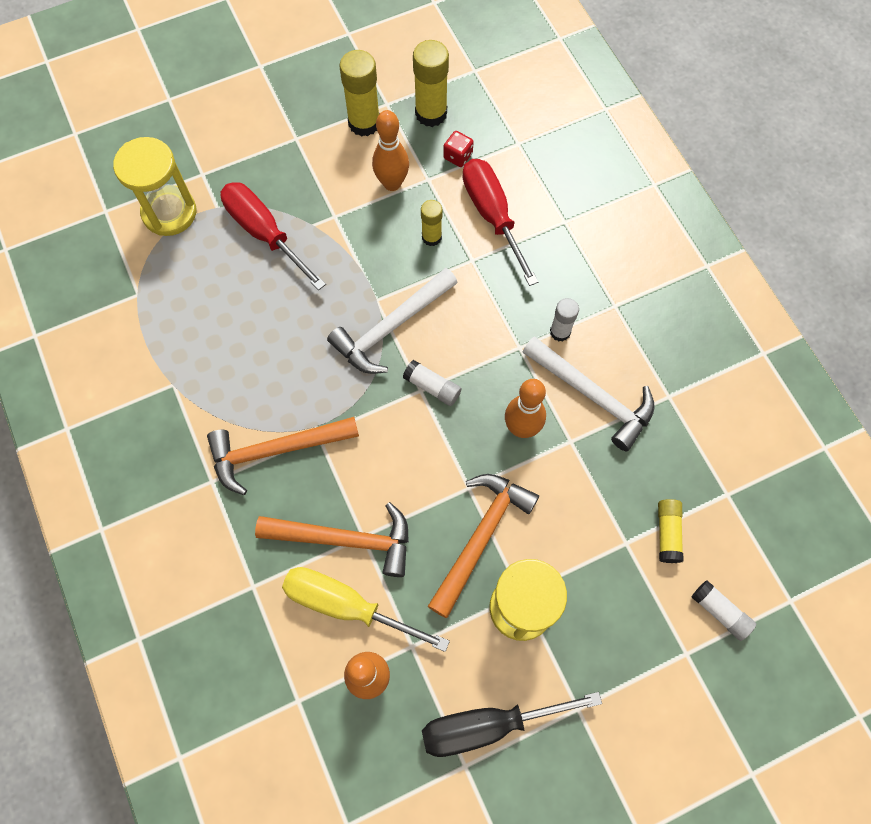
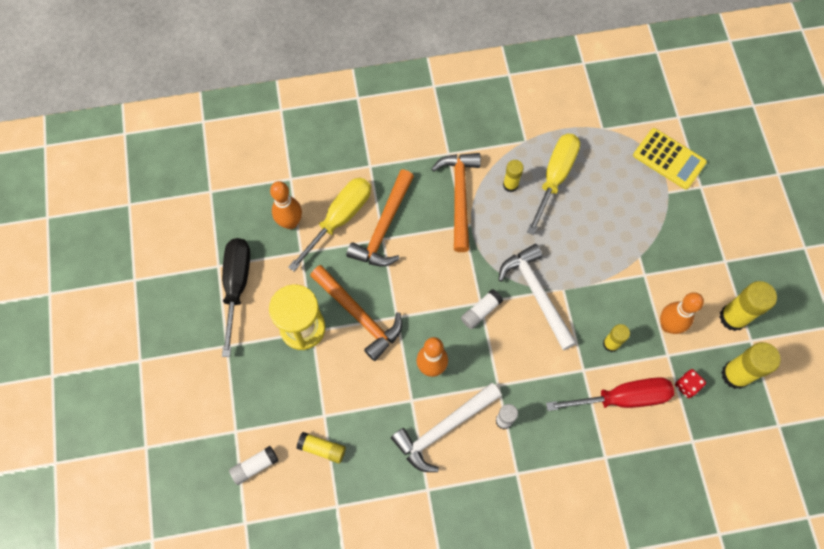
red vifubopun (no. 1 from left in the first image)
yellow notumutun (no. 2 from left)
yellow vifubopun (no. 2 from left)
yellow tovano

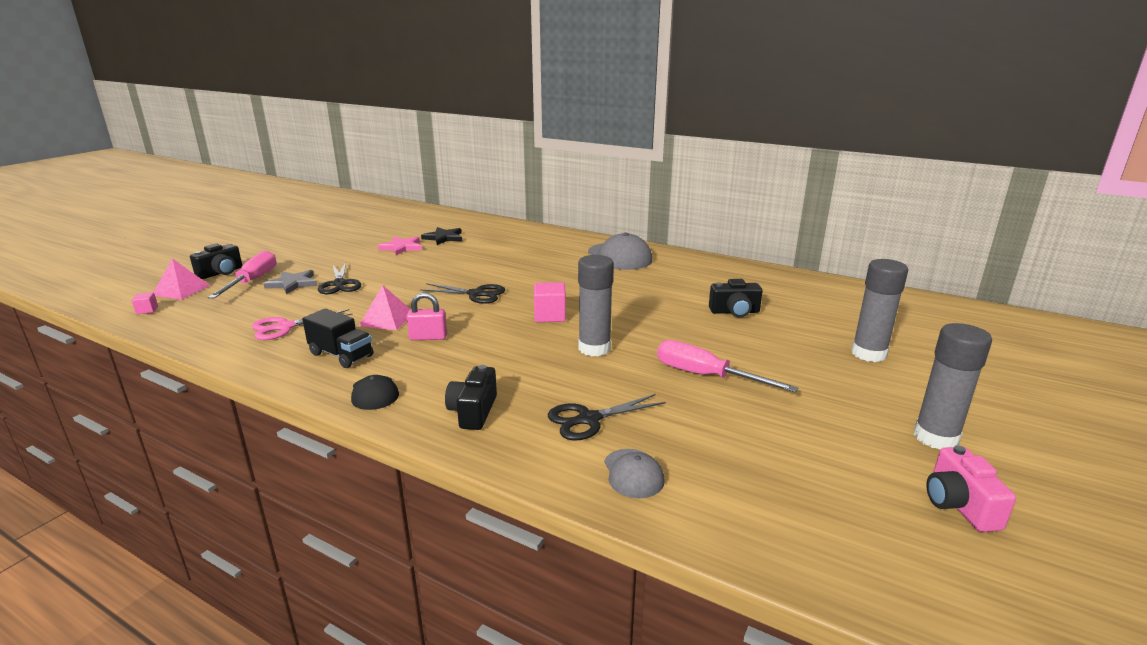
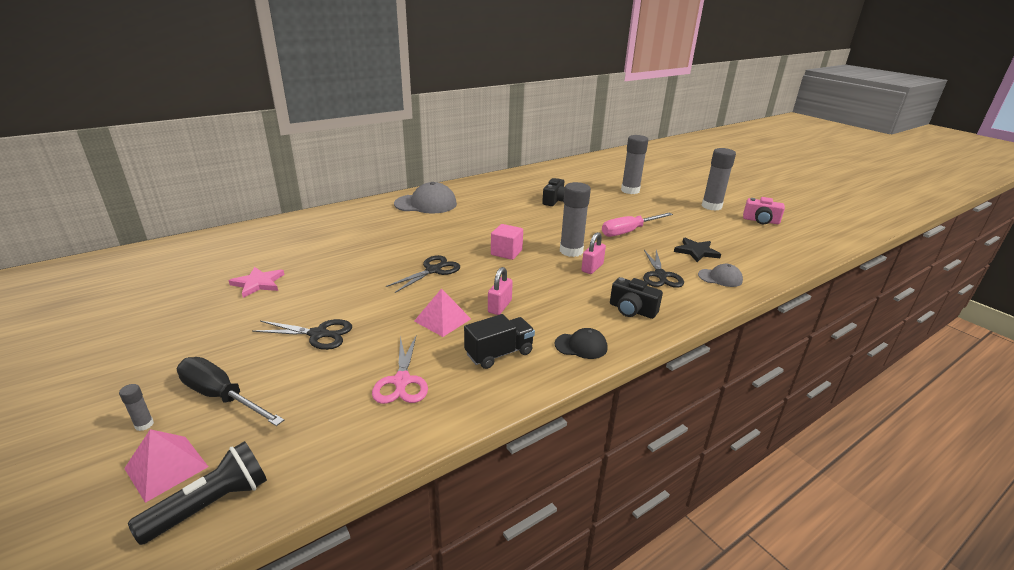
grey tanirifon
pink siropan (no. 2 from left)
black tanirifon
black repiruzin
grey notumutun (no. 1 from left)
black vifubopun

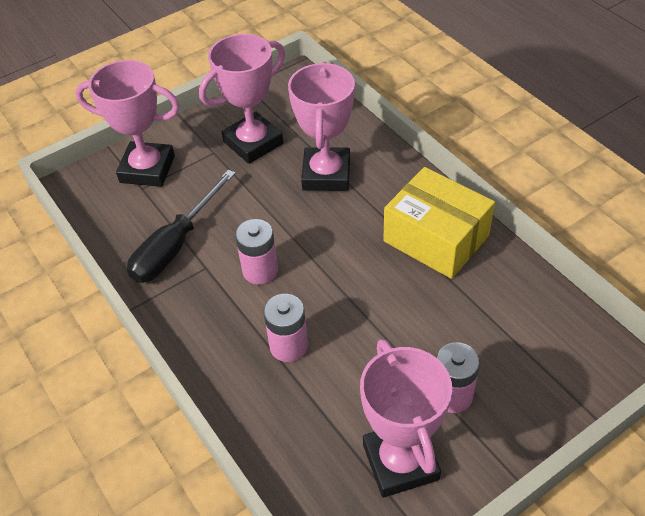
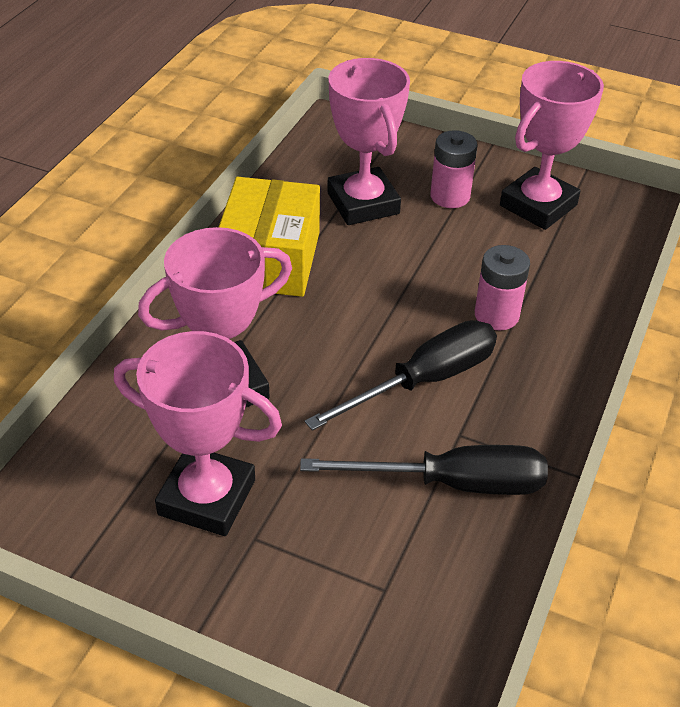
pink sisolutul (no. 3 from left)
black vifubopun (no. 1 from left)

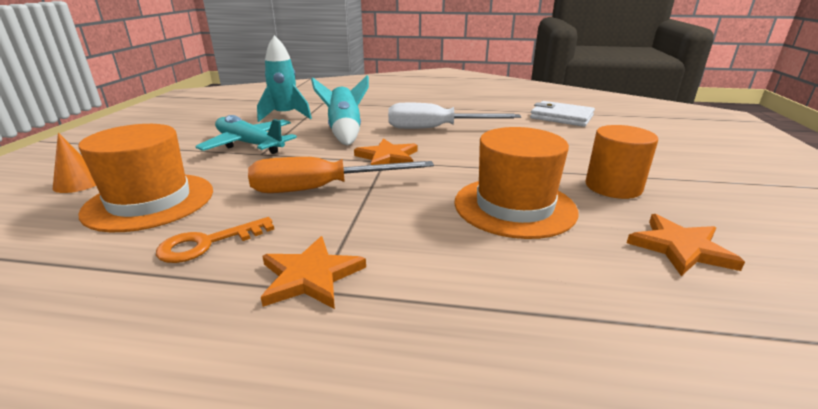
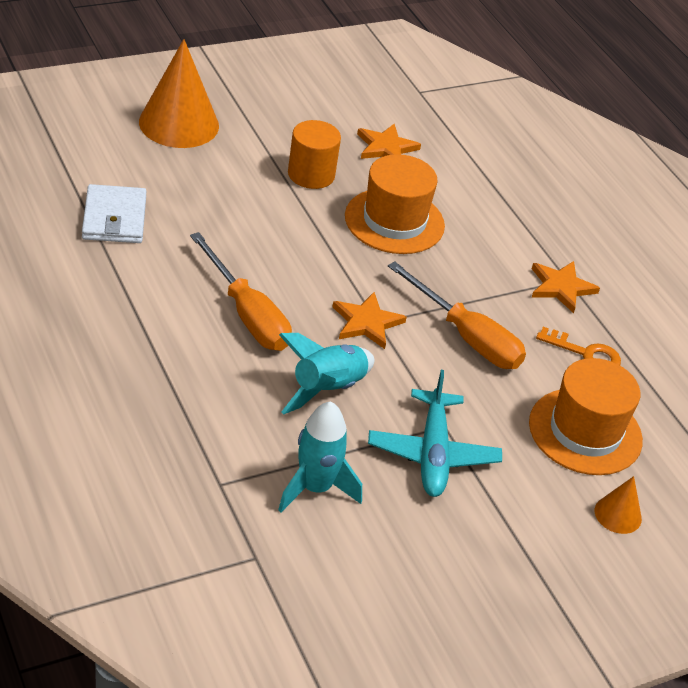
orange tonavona (no. 1 from left)
orange vifubopun (no. 1 from left)

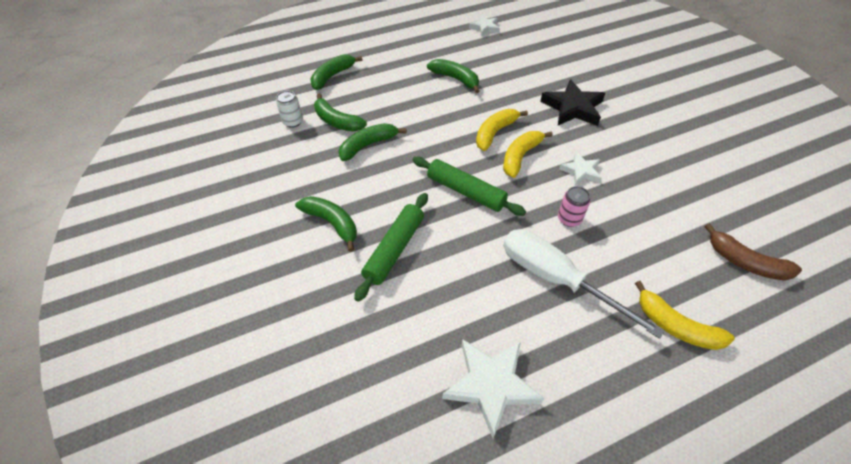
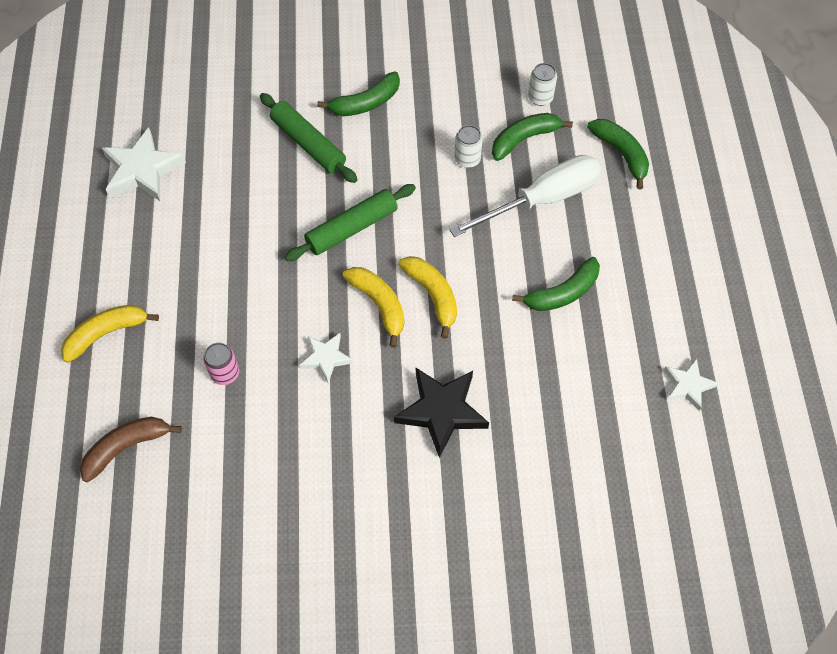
white vifubopun
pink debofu
white debofu (no. 1 from left)

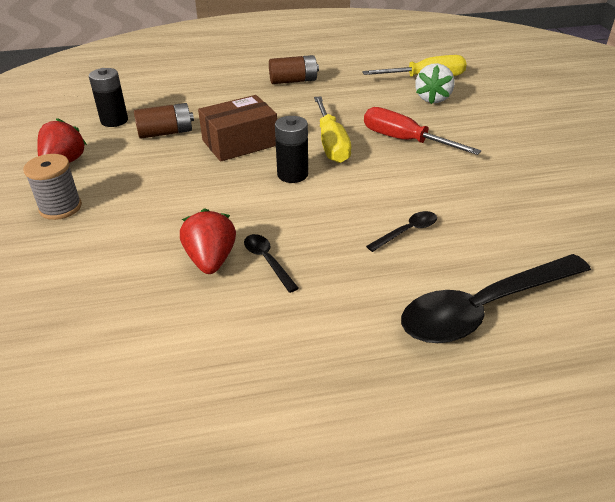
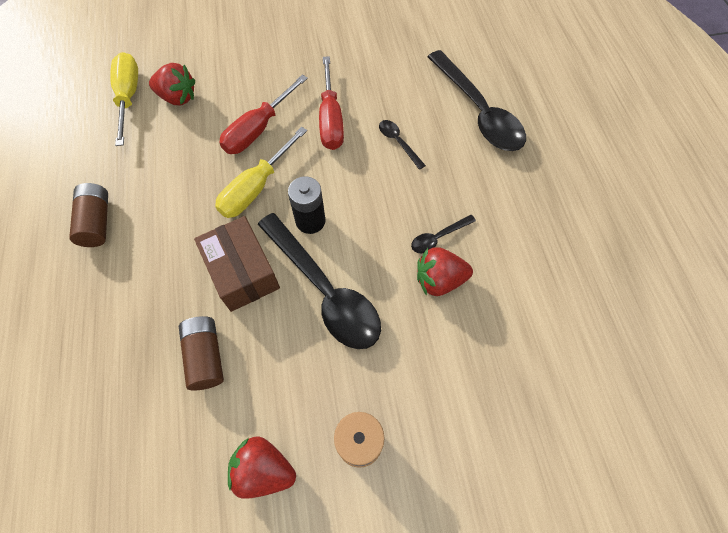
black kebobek (no. 1 from left in the first image)
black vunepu (no. 1 from left)
red vifubopun (no. 2 from left)
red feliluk (no. 1 from left)
yellow vifubopun (no. 2 from left)

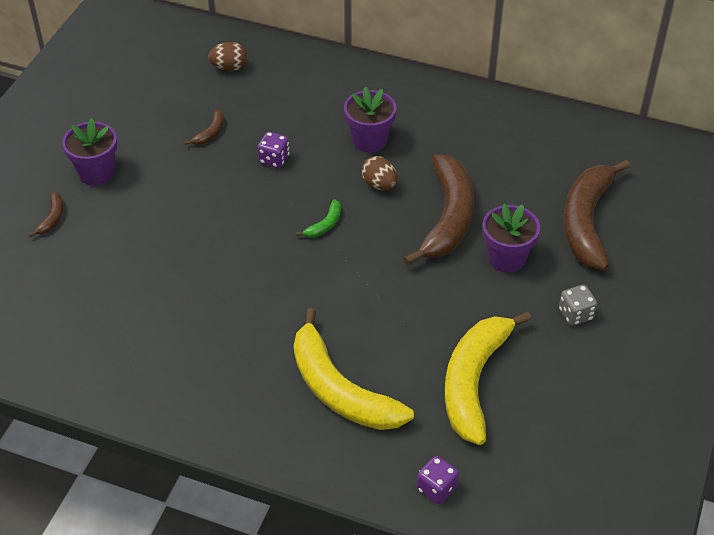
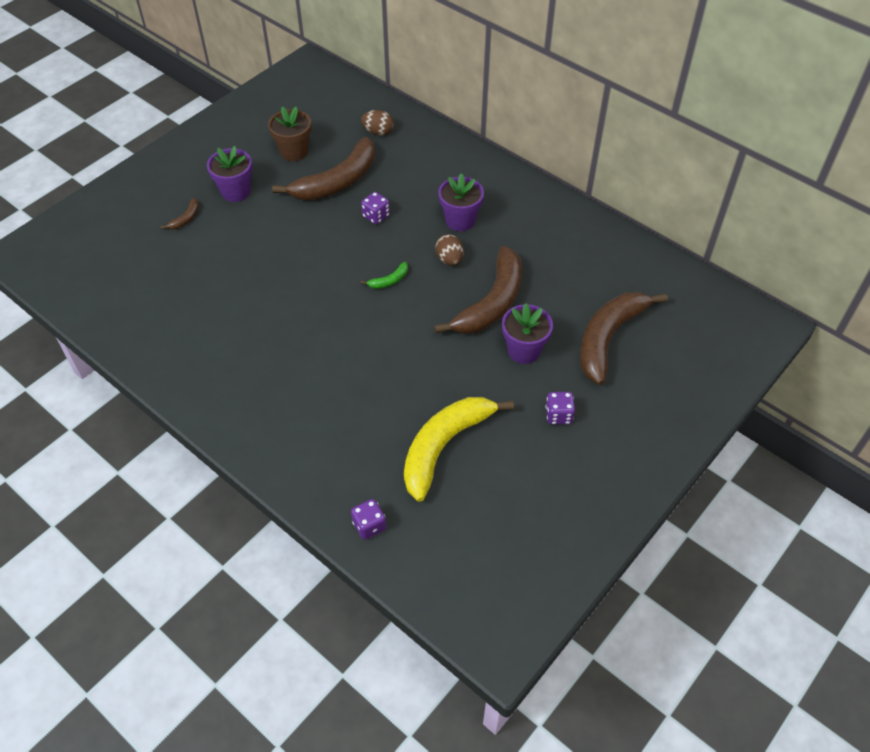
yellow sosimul (no. 1 from left in the first image)
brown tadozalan
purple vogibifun (no. 3 from left)
brown sosimul (no. 2 from left)

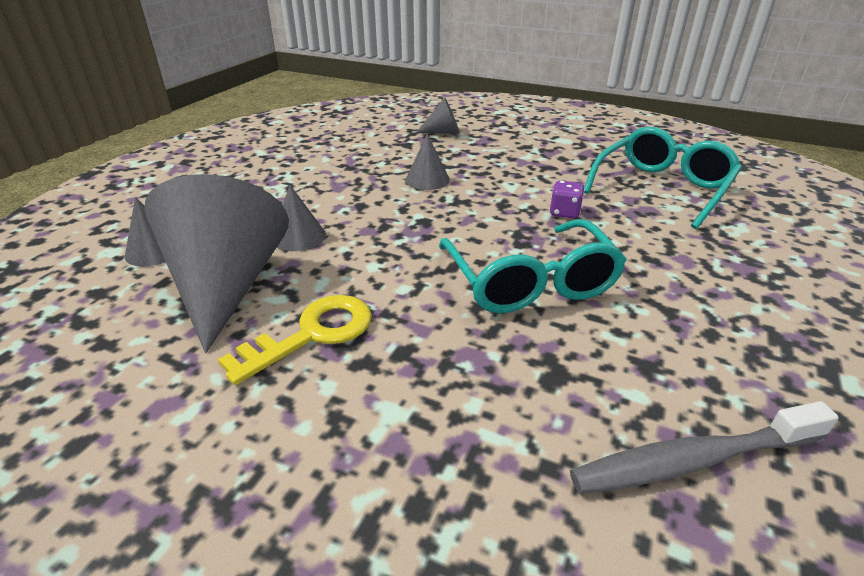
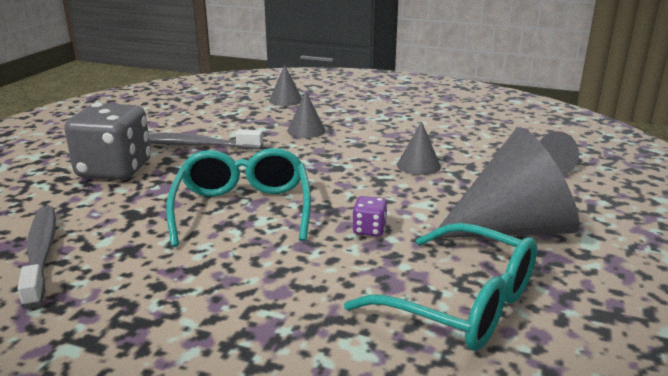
grey vogibifun
grey tonavona (no. 4 from left)
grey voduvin (no. 2 from left)
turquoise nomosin (no. 1 from left)

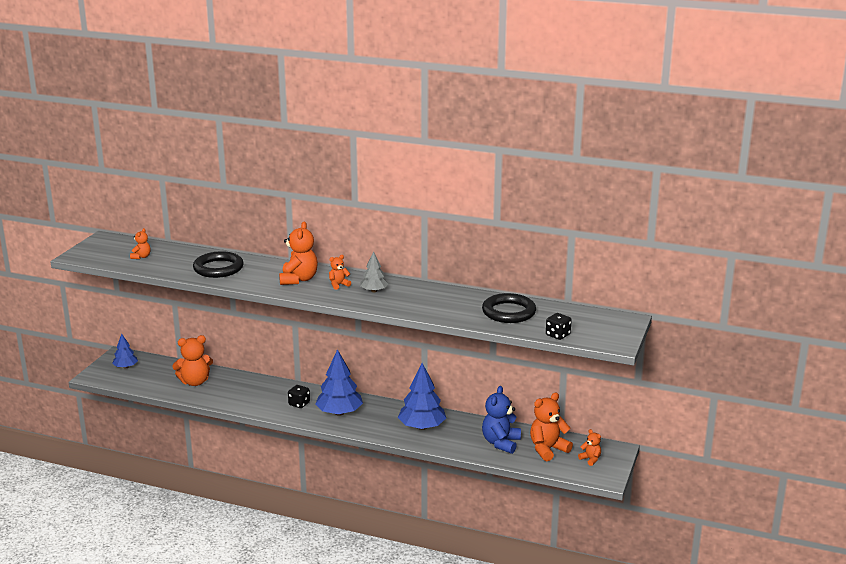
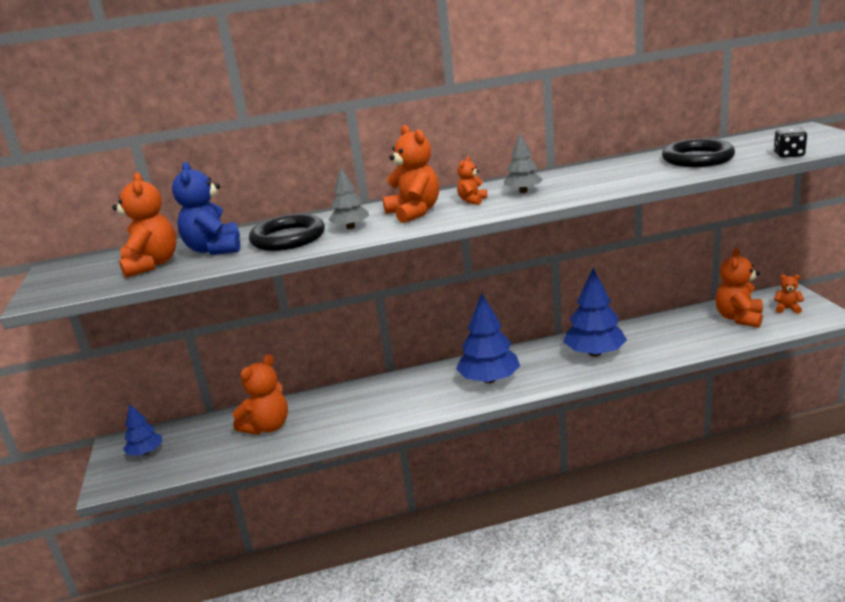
black vogibifun (no. 1 from left in the first image)
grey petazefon (no. 1 from left)
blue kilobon
orange kilobon (no. 1 from left)

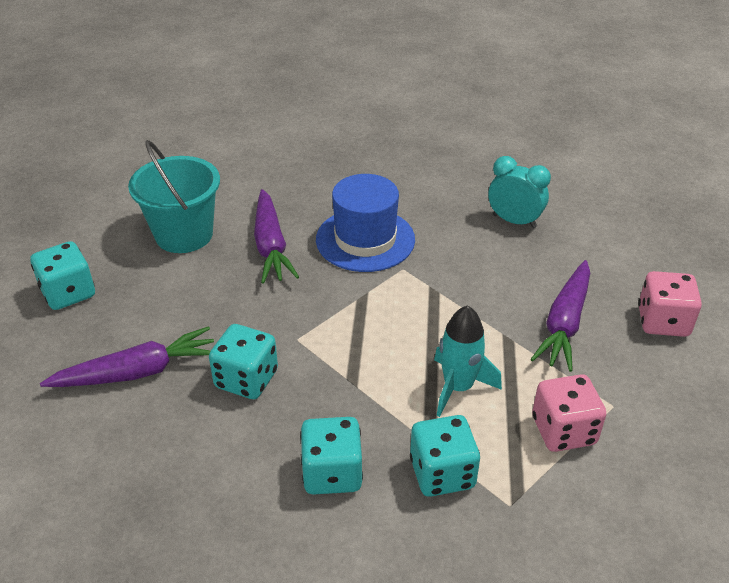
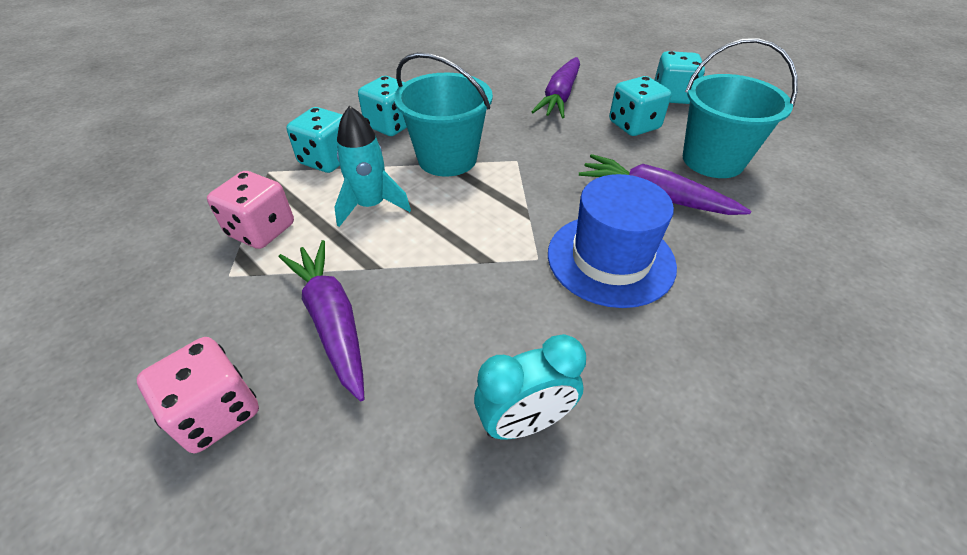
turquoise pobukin (no. 1 from left)
turquoise vogibifun (no. 3 from left)

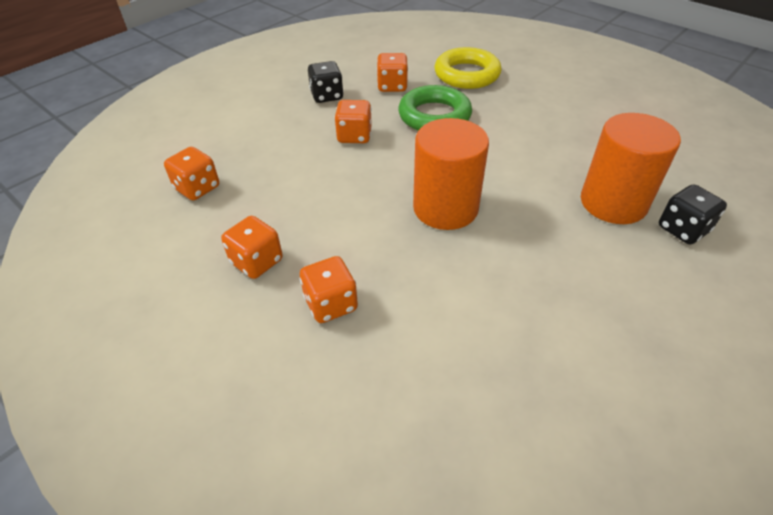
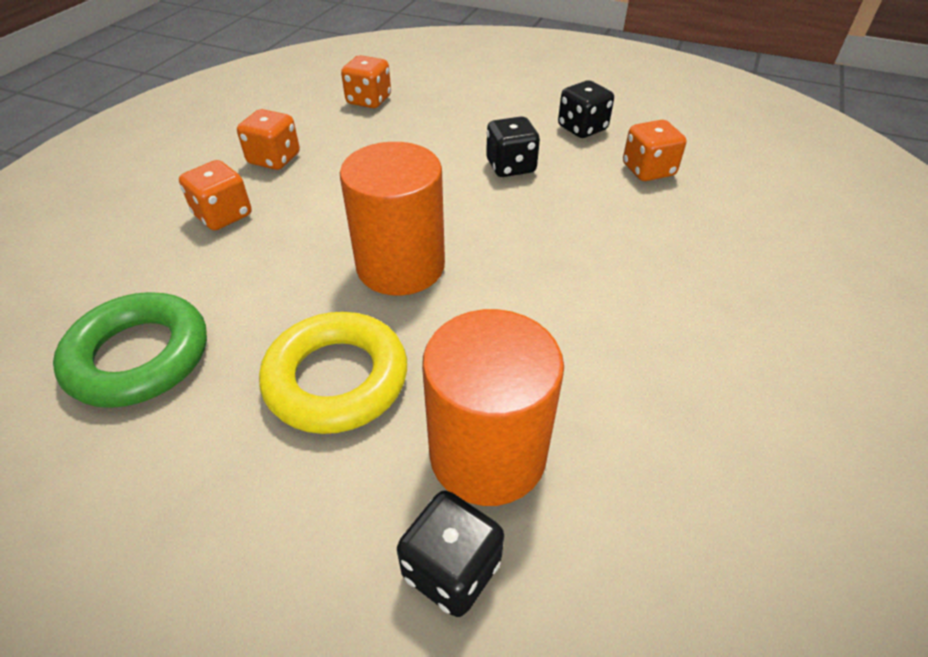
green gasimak
yellow gasimak
black vogibifun (no. 2 from left)

